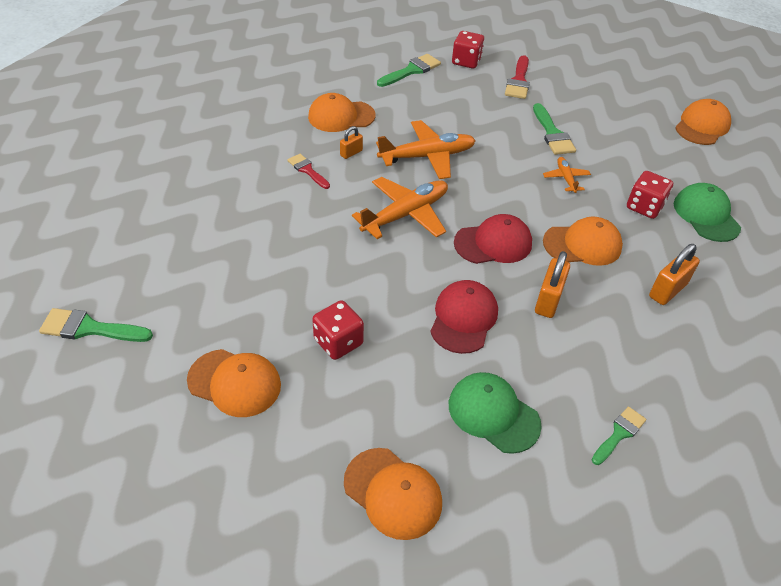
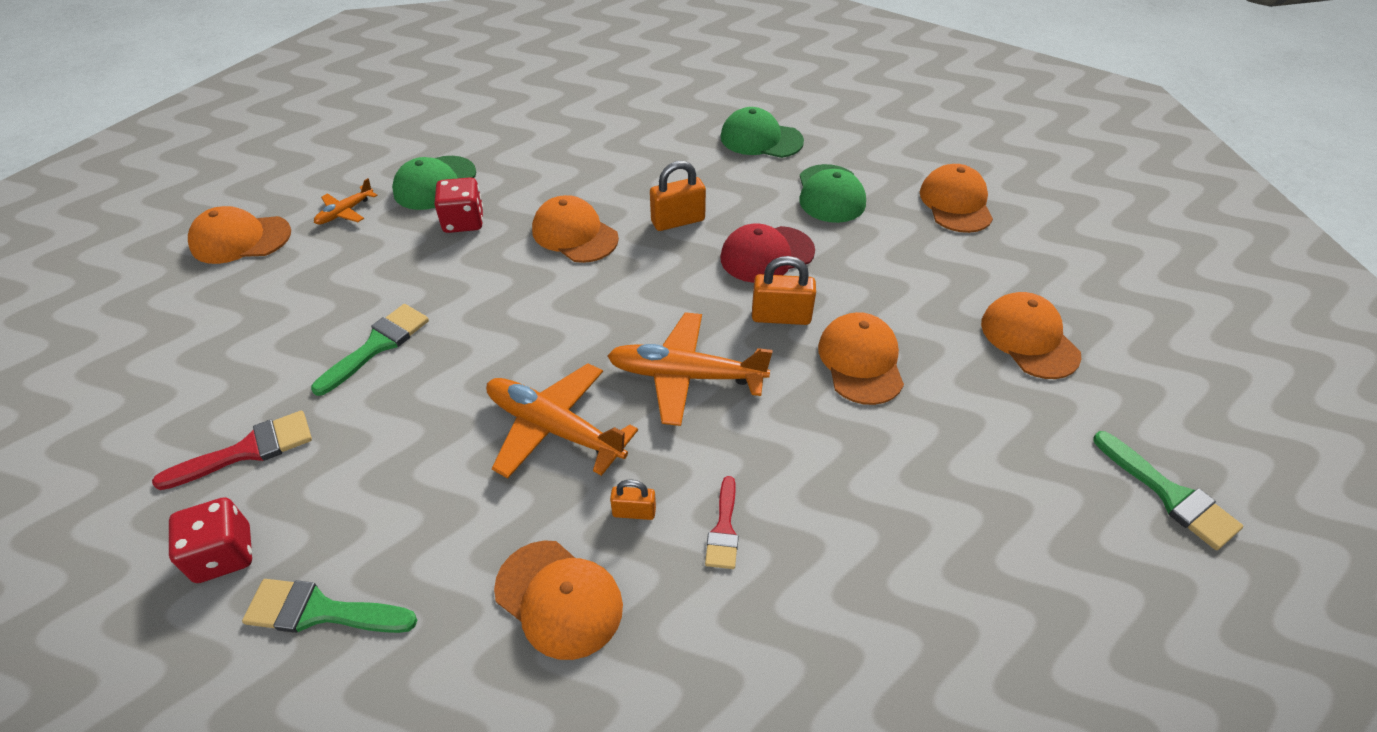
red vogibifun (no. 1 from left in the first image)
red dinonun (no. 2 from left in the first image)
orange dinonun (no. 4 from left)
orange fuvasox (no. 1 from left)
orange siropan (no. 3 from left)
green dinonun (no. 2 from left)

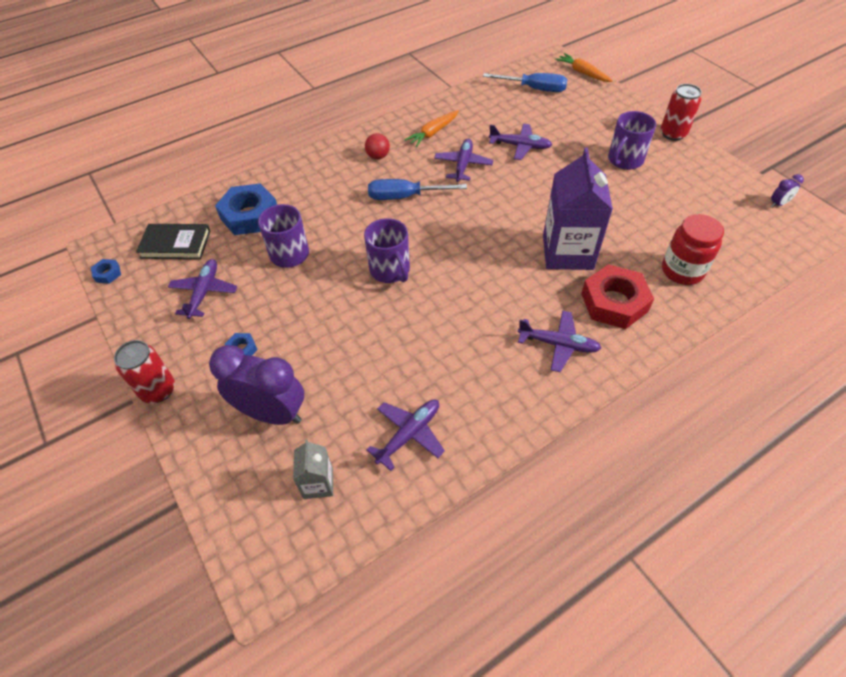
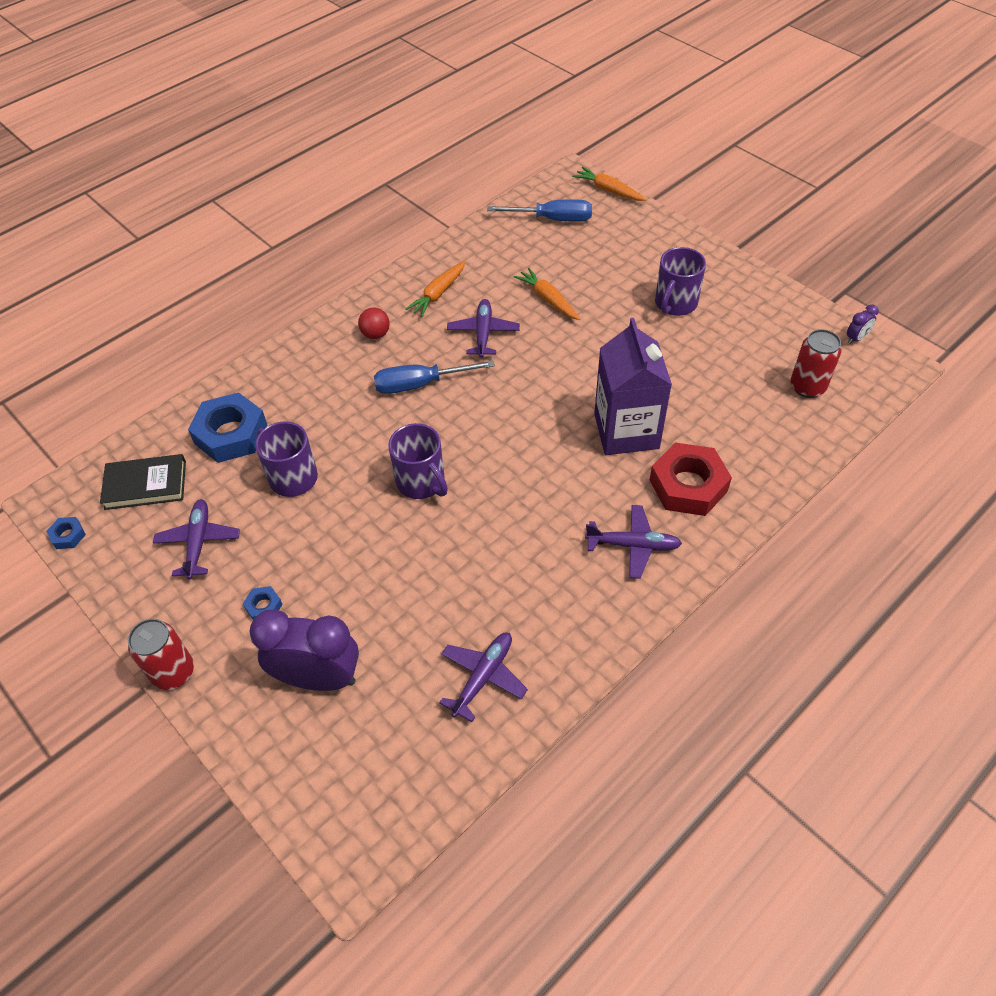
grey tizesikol
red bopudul
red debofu (no. 2 from left)
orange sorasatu (no. 2 from left)

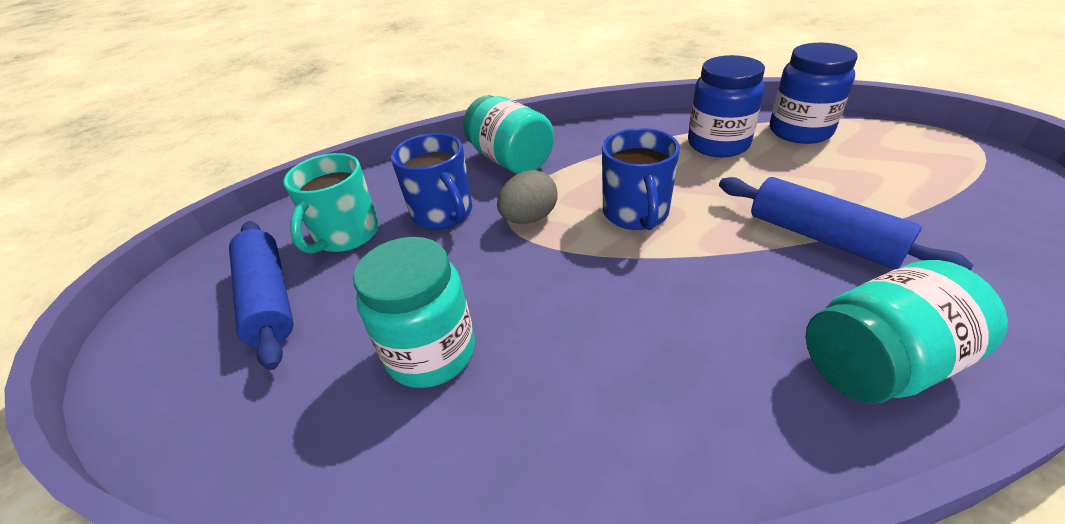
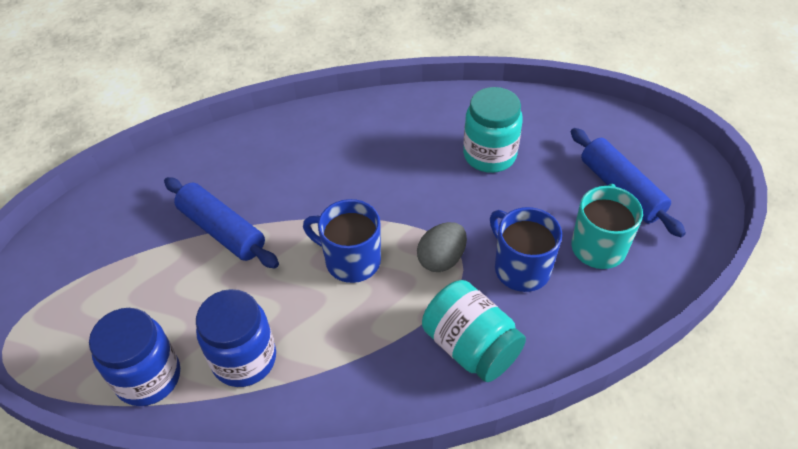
turquoise bopudul (no. 3 from left in the first image)
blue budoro (no. 1 from left)

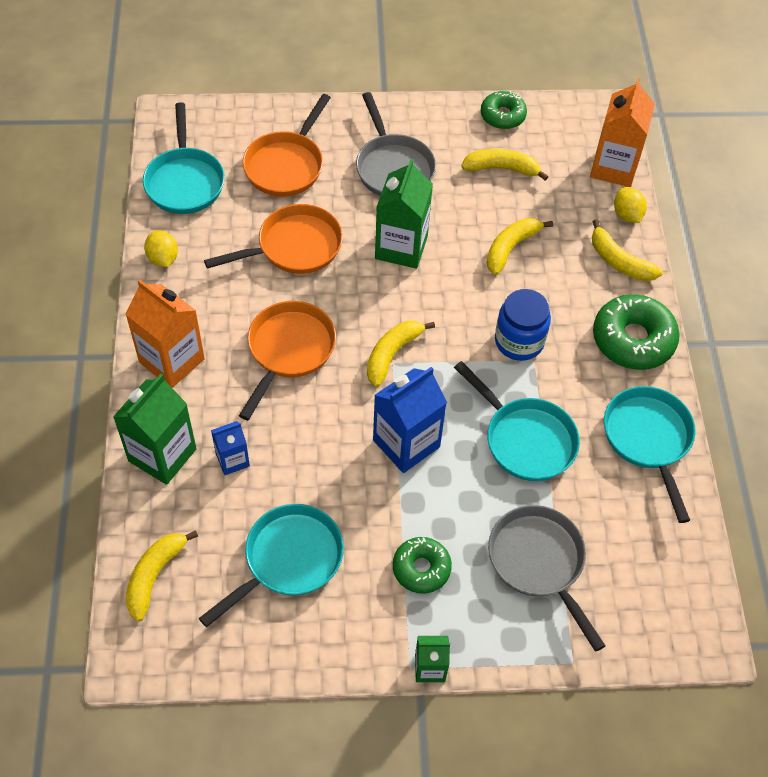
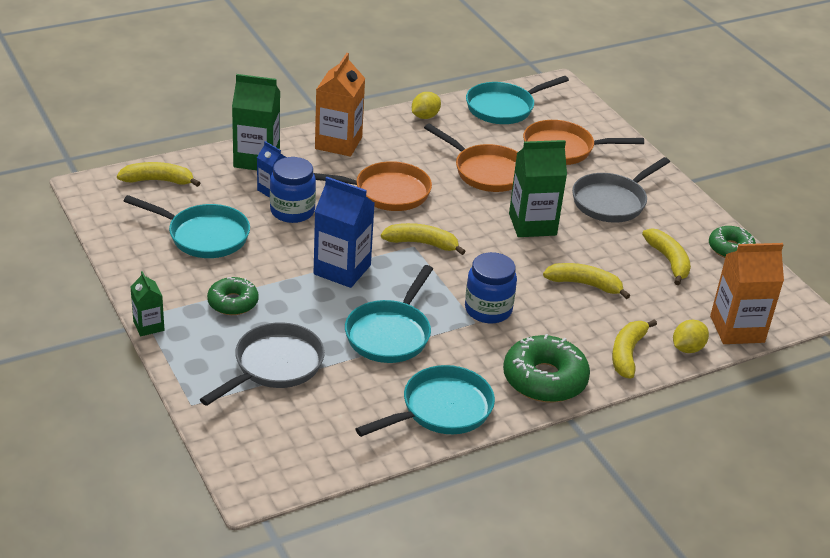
blue bopudul (no. 1 from left)

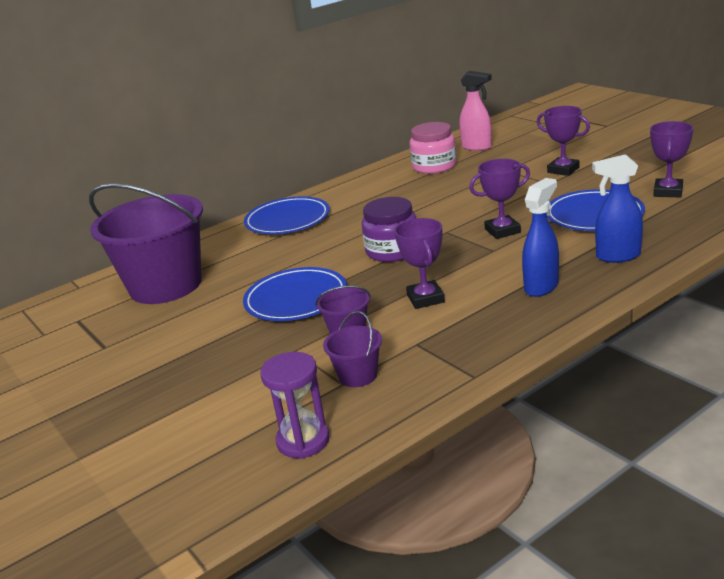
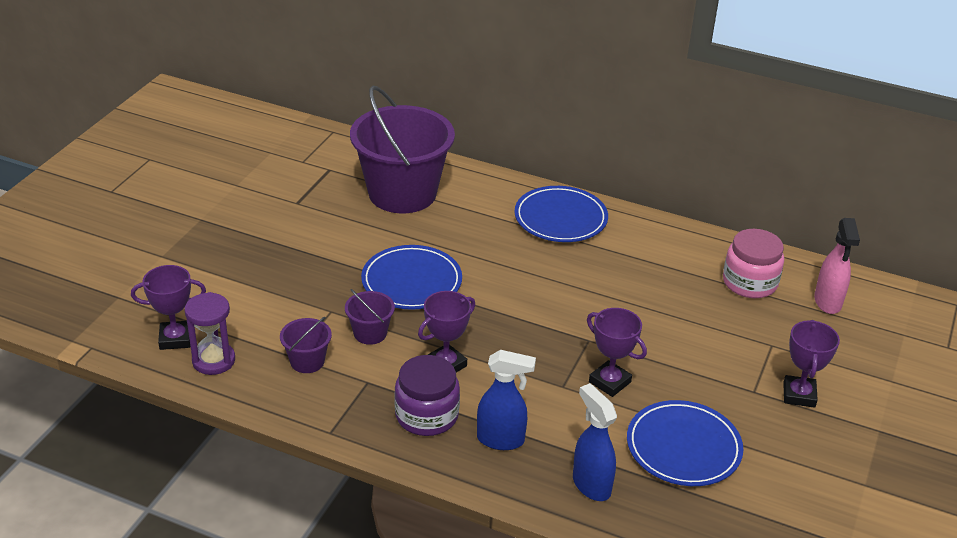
purple bopudul
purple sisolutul (no. 1 from left)

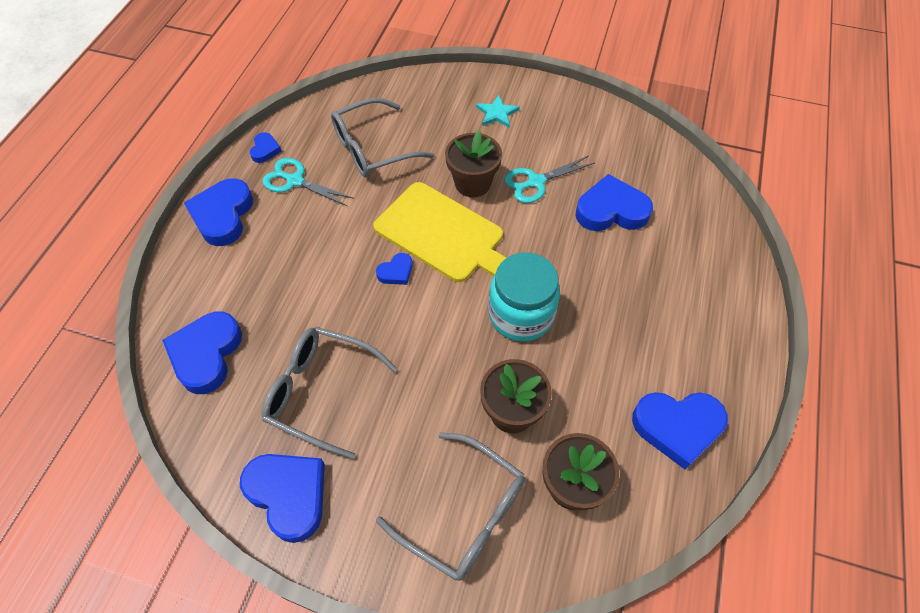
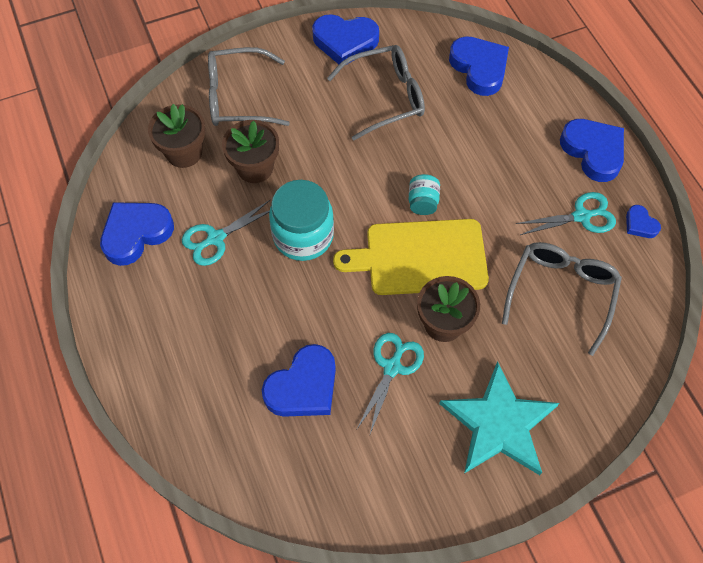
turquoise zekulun (no. 1 from left)
turquoise bopudul (no. 2 from left)
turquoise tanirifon

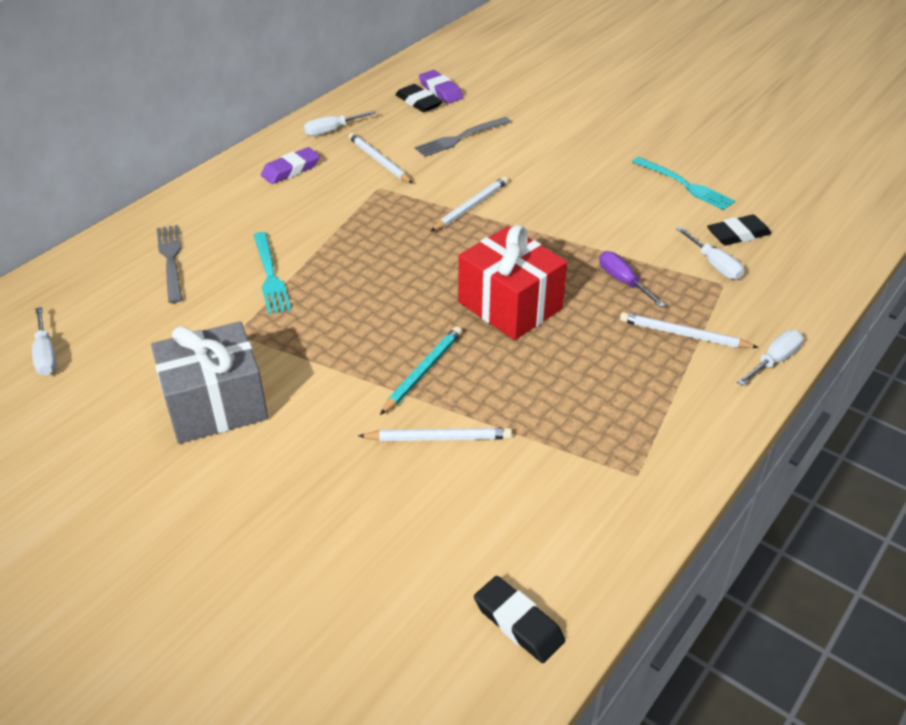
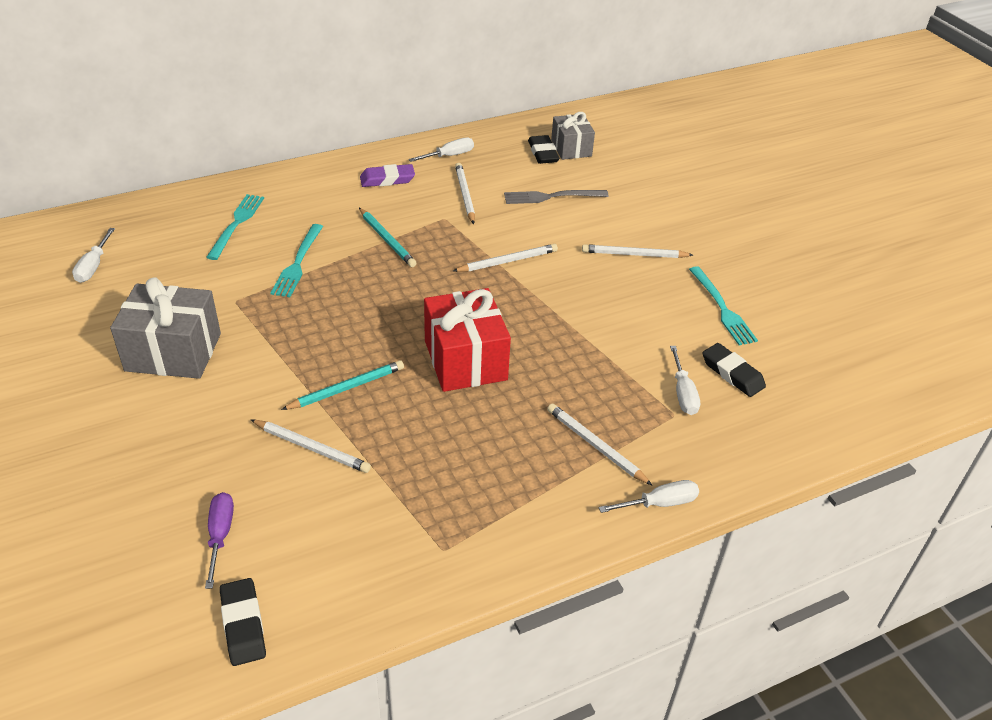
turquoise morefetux (no. 2 from left)
white morefetux (no. 5 from left)
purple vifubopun
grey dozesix (no. 2 from left)
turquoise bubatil (no. 1 from left)
white vifubopun (no. 2 from left)
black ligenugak (no. 3 from left)

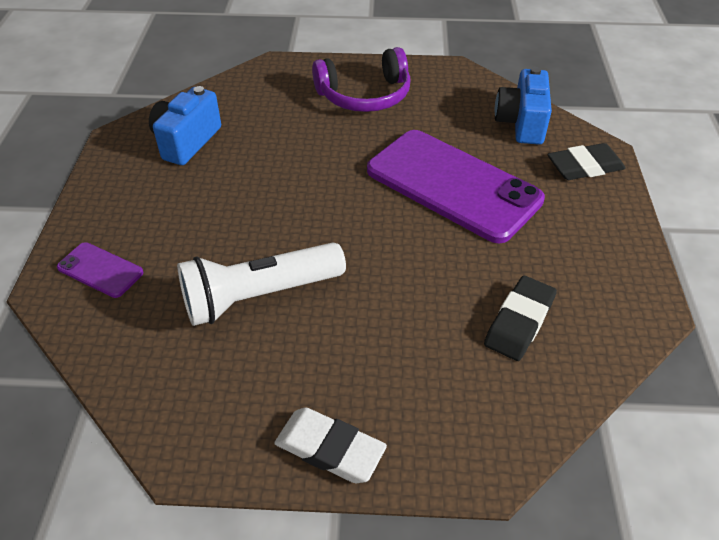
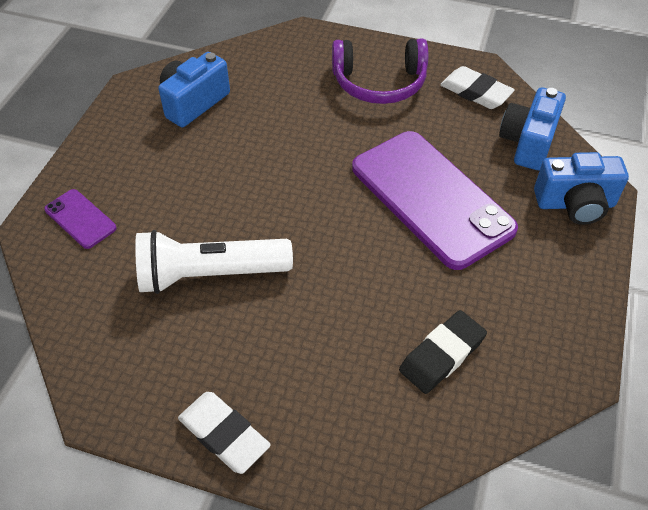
white ligenugak (no. 2 from left)
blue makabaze (no. 3 from left)

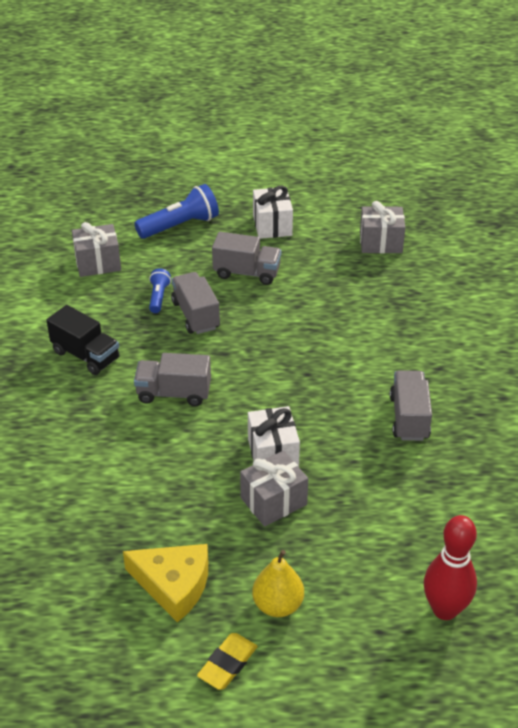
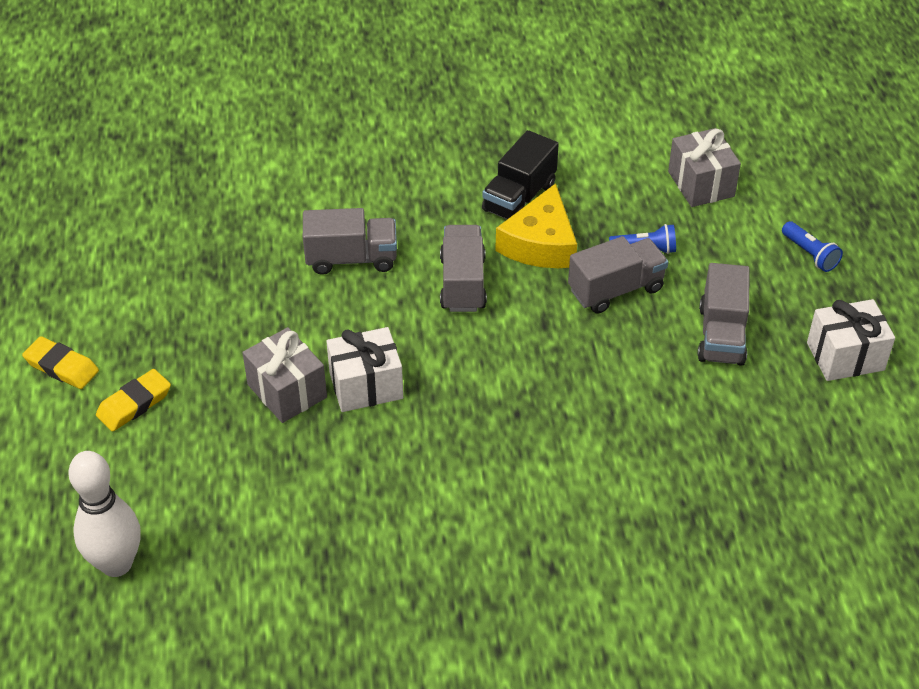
grey dozesix (no. 3 from left in the first image)
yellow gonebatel
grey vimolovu (no. 1 from left)
yellow ligenugak (no. 2 from left)
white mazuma
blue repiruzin (no. 2 from left)

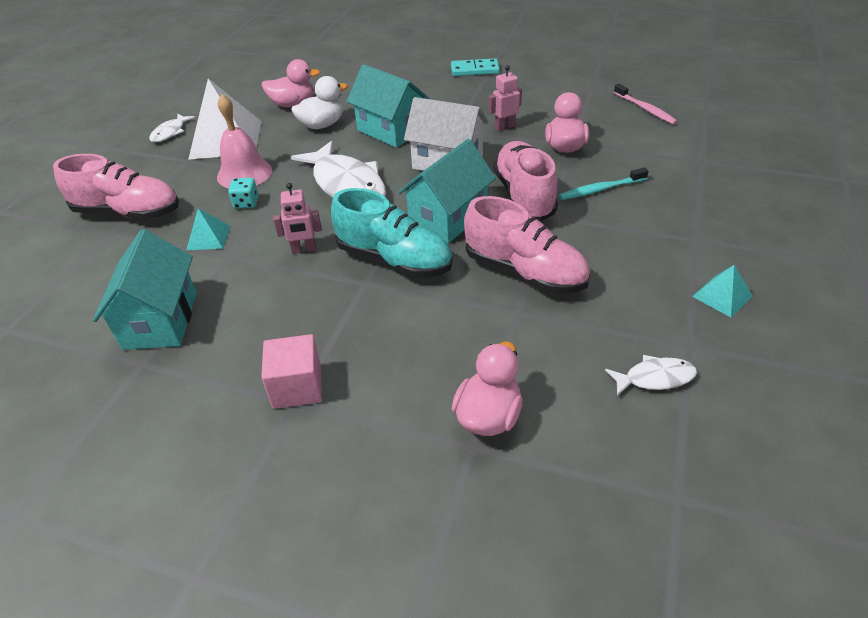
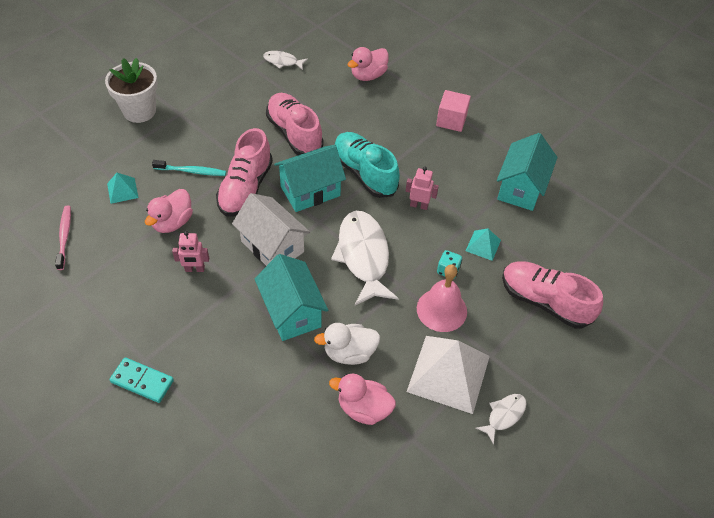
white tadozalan
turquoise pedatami (no. 1 from left)

